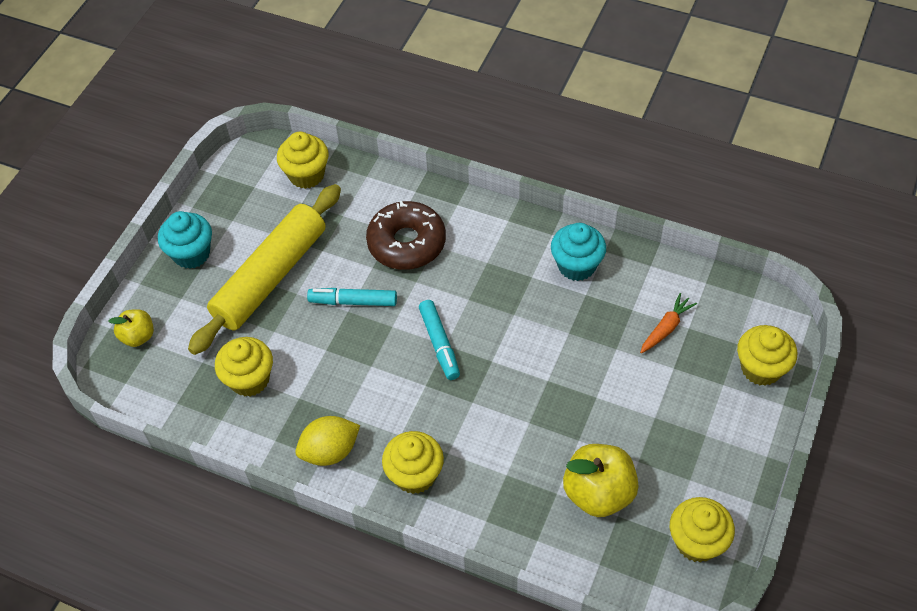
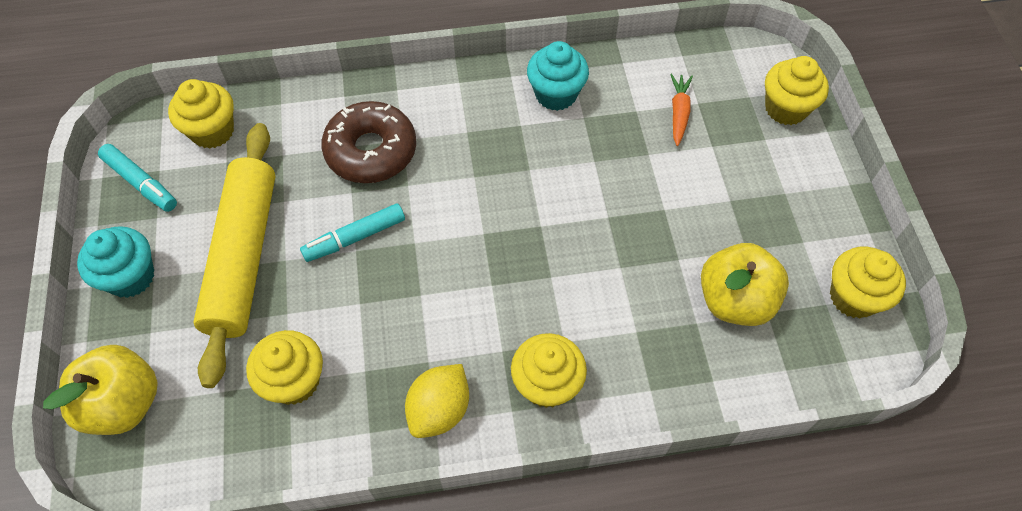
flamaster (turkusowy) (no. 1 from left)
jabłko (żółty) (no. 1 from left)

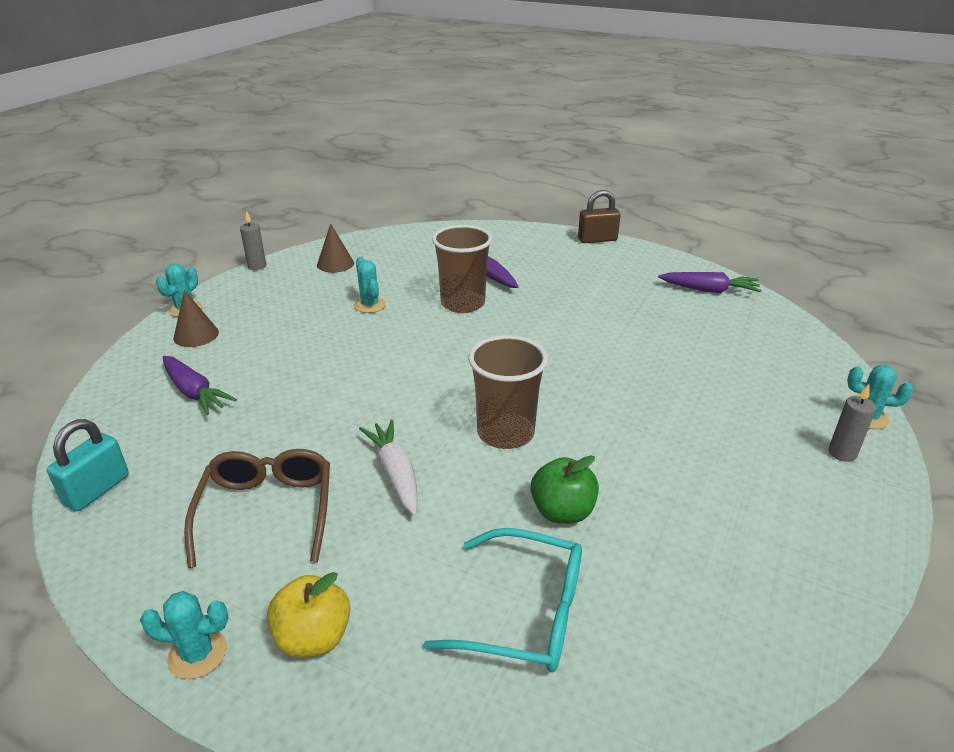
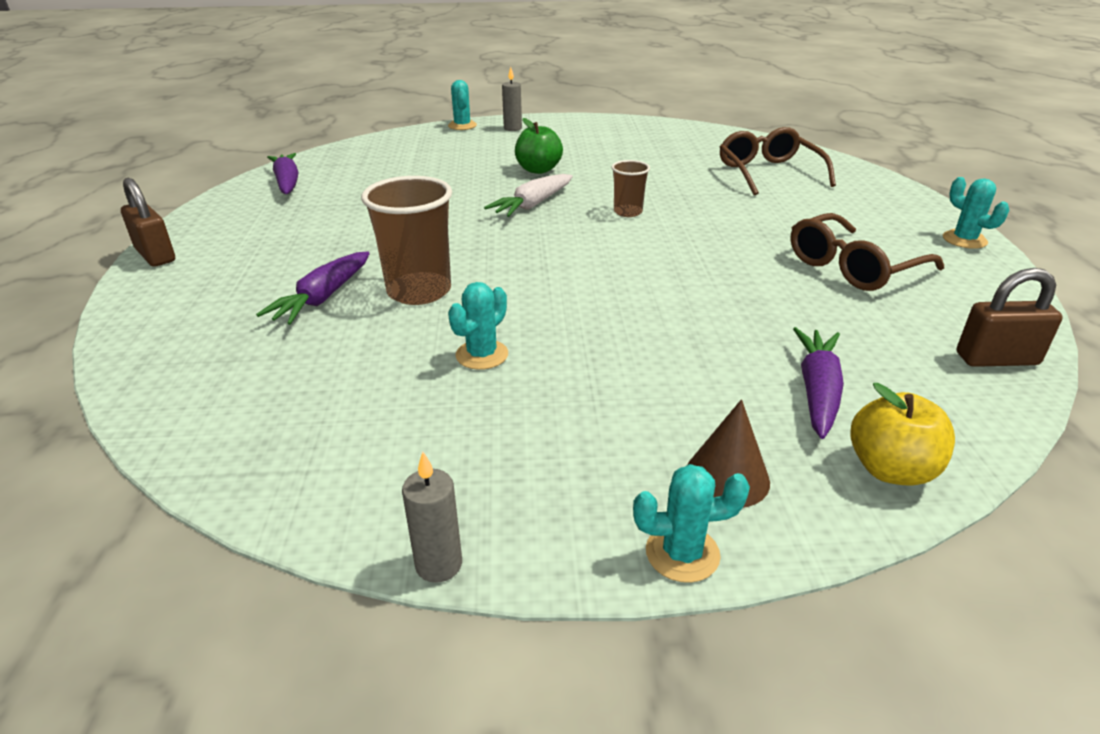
stożek (brązowy) (no. 2 from left in the first image)
szklanka (brązowy) (no. 2 from left)
kłódka (brązowy) (no. 2 from left)
marchewka (biały)
jabłko (zielony)
okulary (brązowy) (no. 1 from left)
jabłko (żółty)

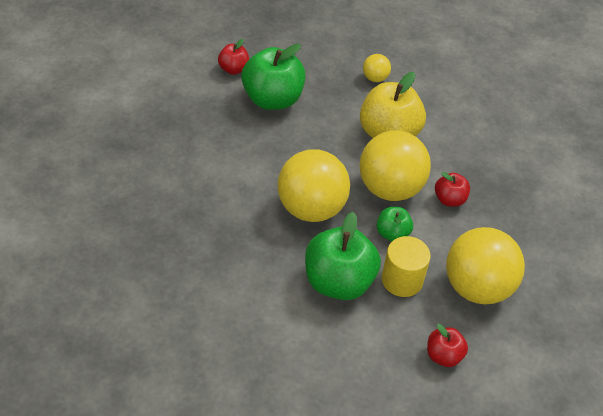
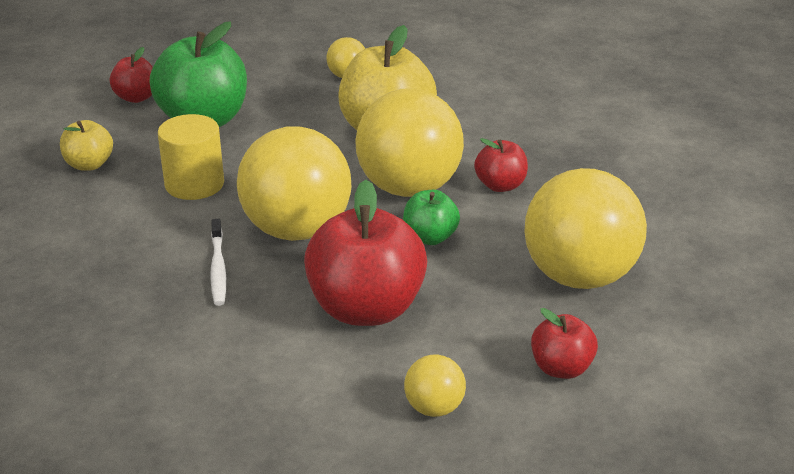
jabłko (czerwony) (no. 2 from left)
walec (żółty)
jabłko (żółty) (no. 1 from left)
szczoteczka do zębów (biały)
piłka (żółty) (no. 4 from left)

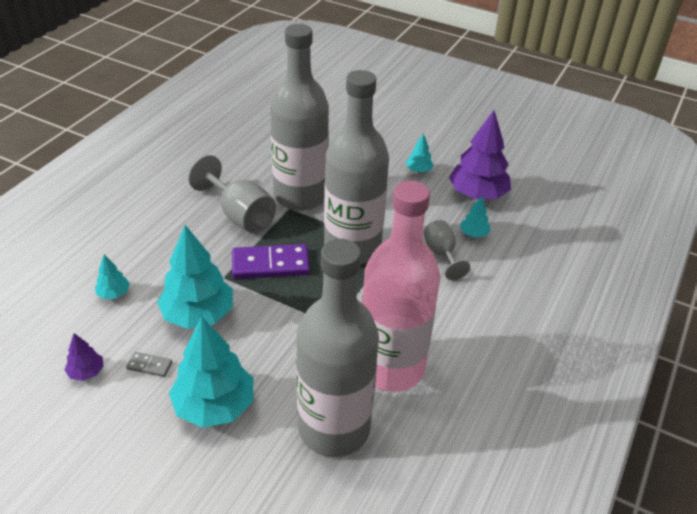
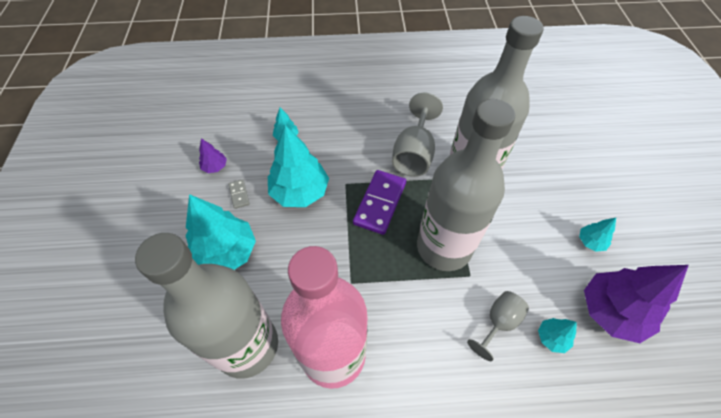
kostka domina (fioletowy)

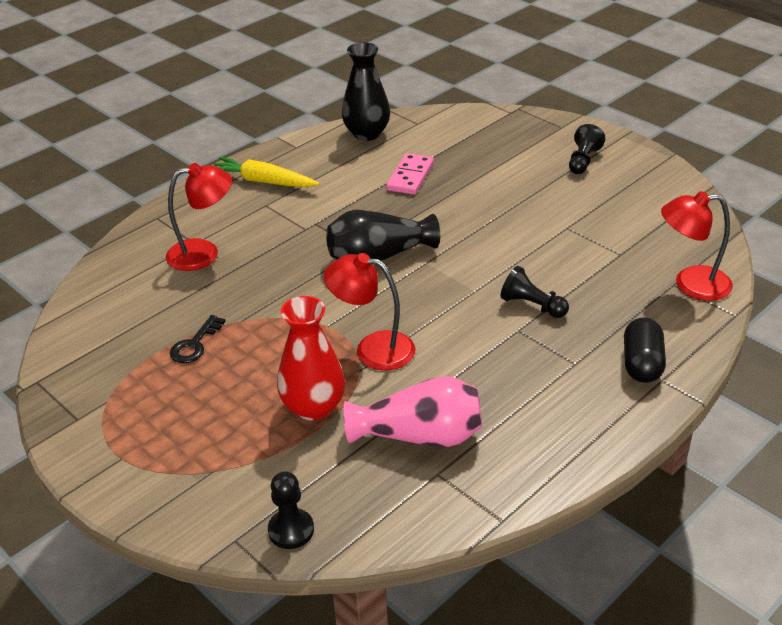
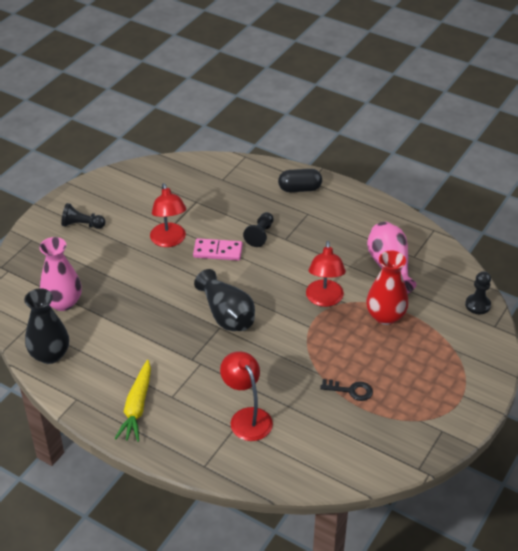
kostka domina (różowy)
lampka (czerwony) (no. 1 from left)
wazon (różowy) (no. 1 from left)

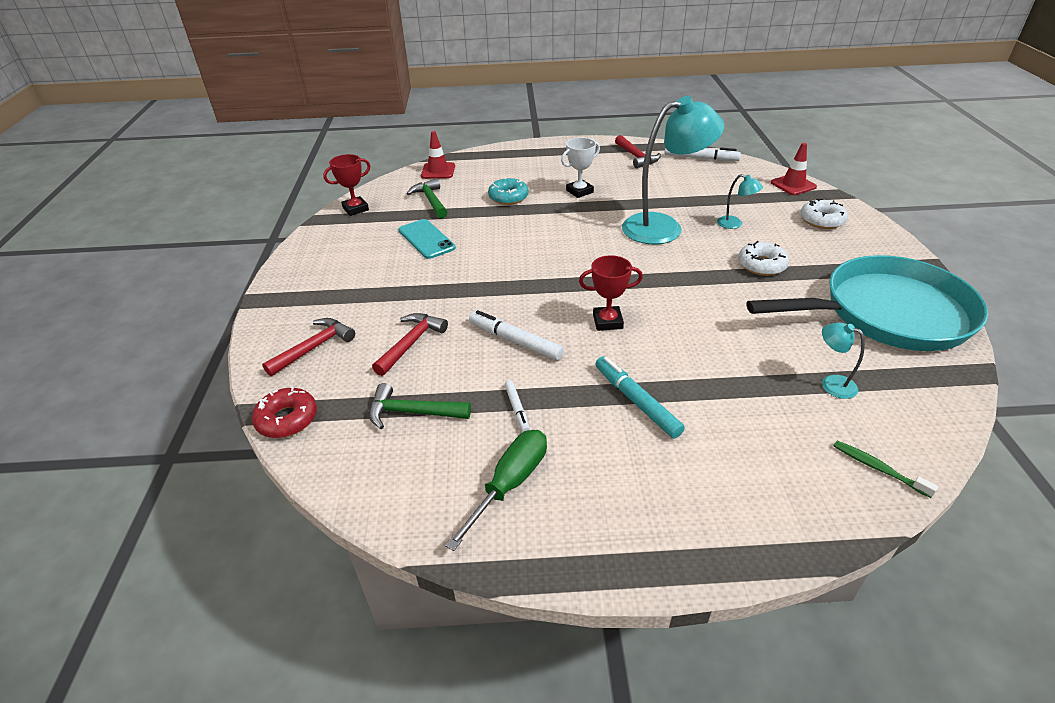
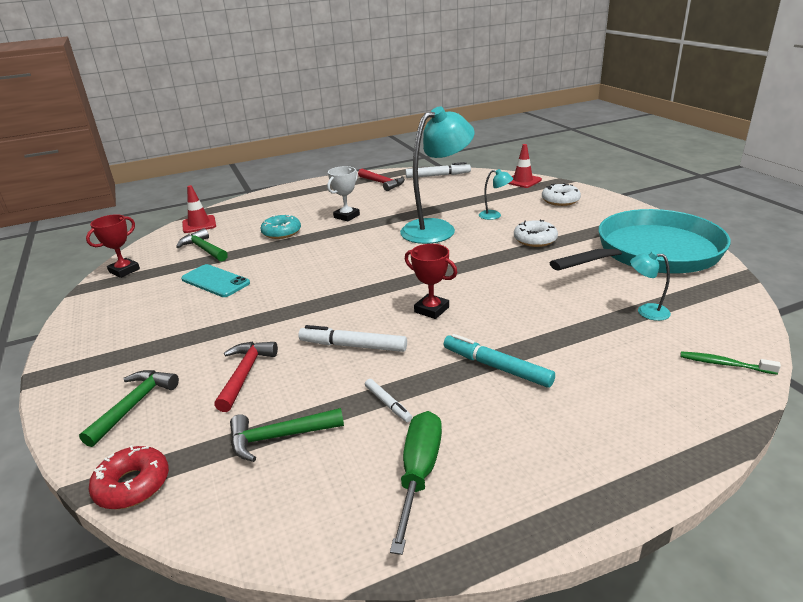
puchar (czerwony) (no. 2 from left)
młotek (zielony) (no. 1 from left)

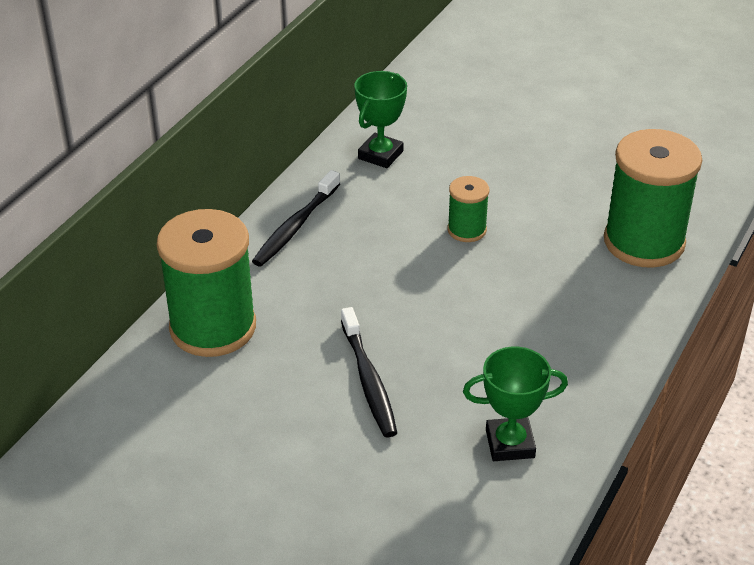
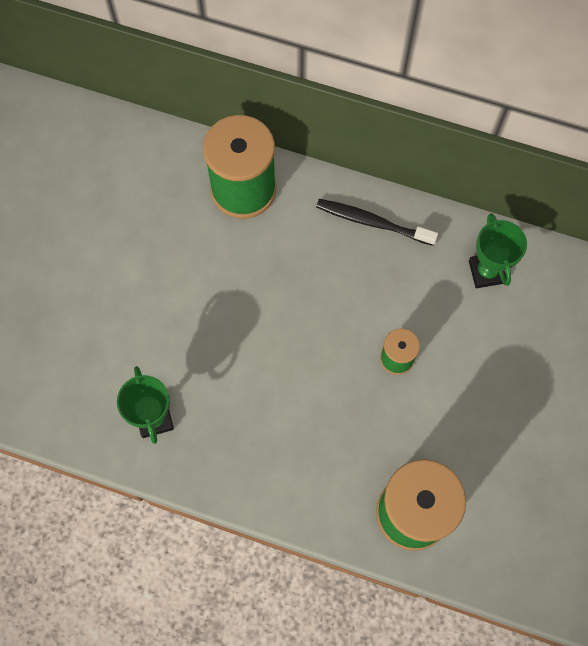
puchar (zielony) (no. 2 from left)
szczoteczka do zębów (czarny) (no. 2 from left in the first image)

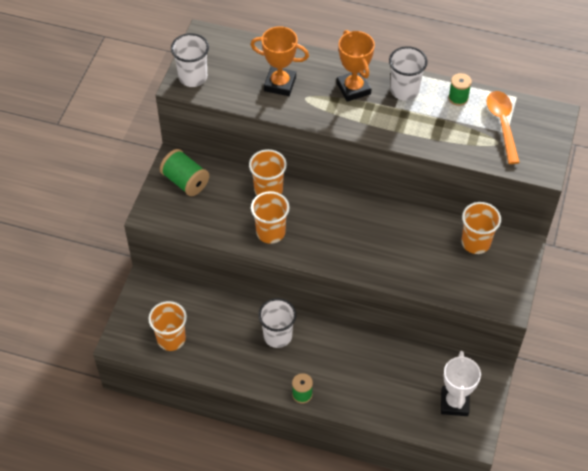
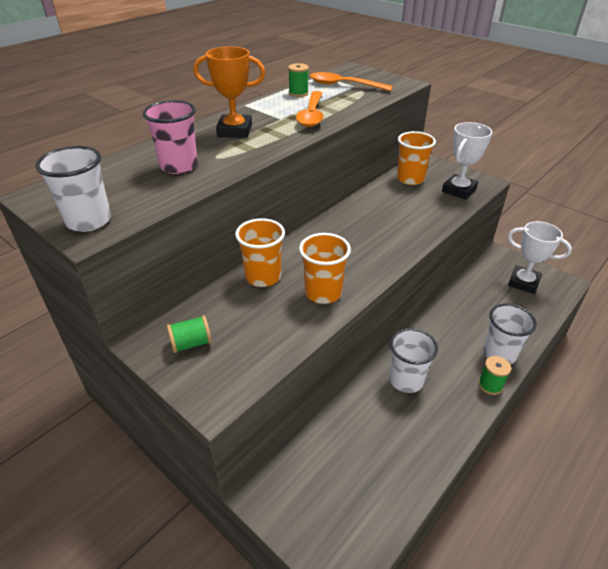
szklanka (różowy)
szklanka (biały) (no. 3 from left)
szpulka (zielony) (no. 1 from left)
szklanka (pomarańczowy) (no. 1 from left in the first image)
łyżka (pomarańczowy) (no. 1 from left)
puchar (biały) (no. 1 from left)

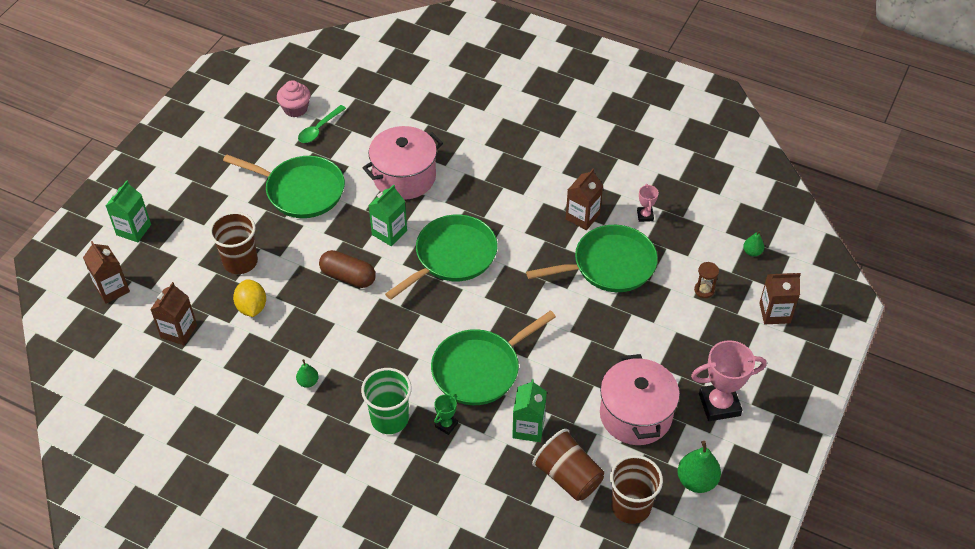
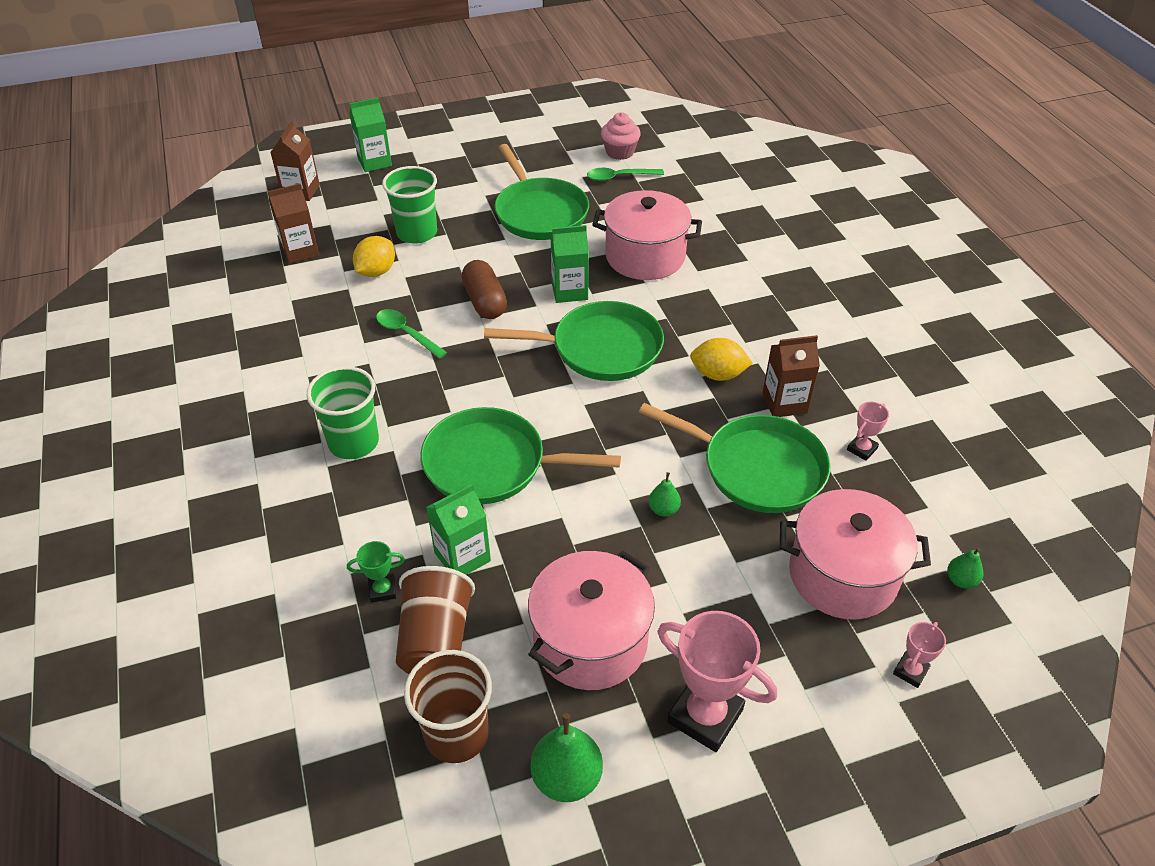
szklanka (zielony) (no. 2 from left)
garnek (różowy) (no. 3 from left)
puchar (różowy) (no. 3 from left)
gruszka (zielony) (no. 2 from left)
puchar (zielony)
łyżka (zielony) (no. 1 from left)
cytryna (żółty) (no. 2 from left)

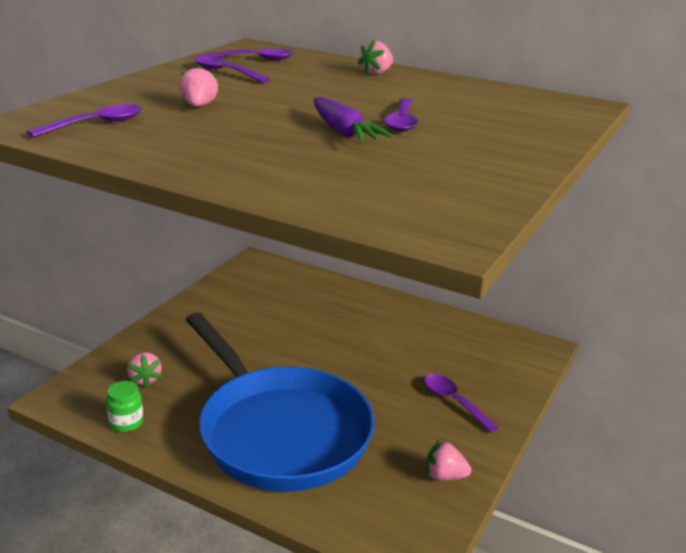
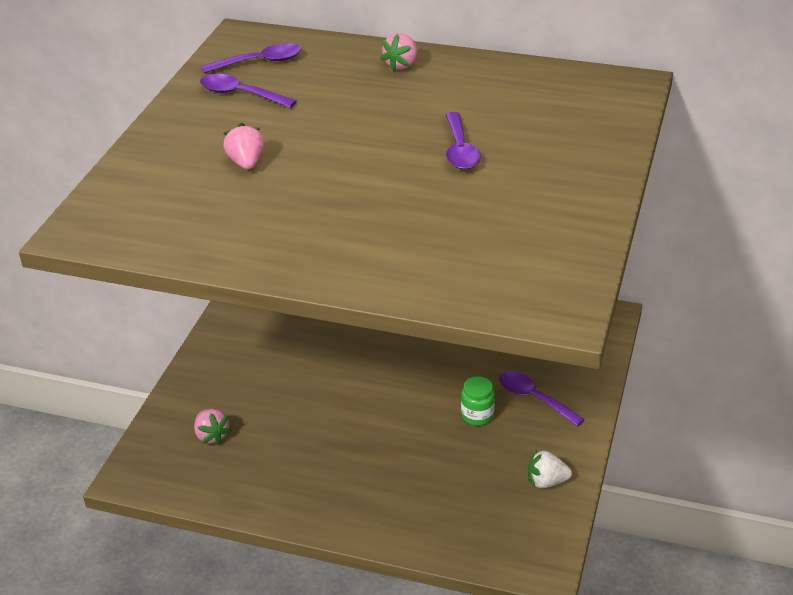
marchewka (fioletowy)
łyżka (fioletowy) (no. 1 from left in the first image)
patelnia (niebieski)
słoik (zielony)
truskawka (biały)

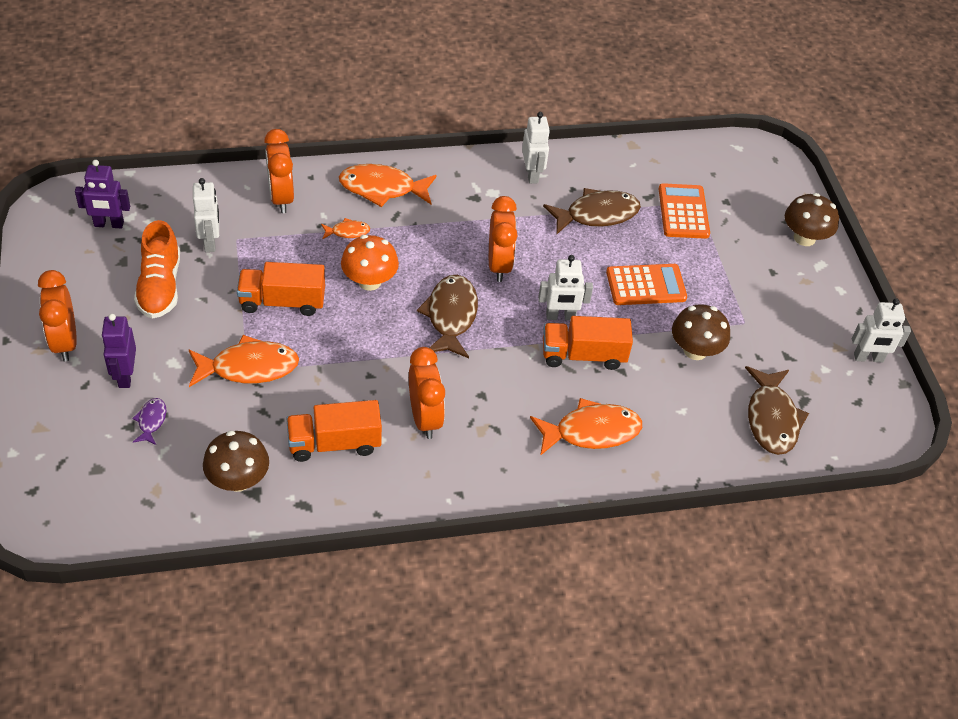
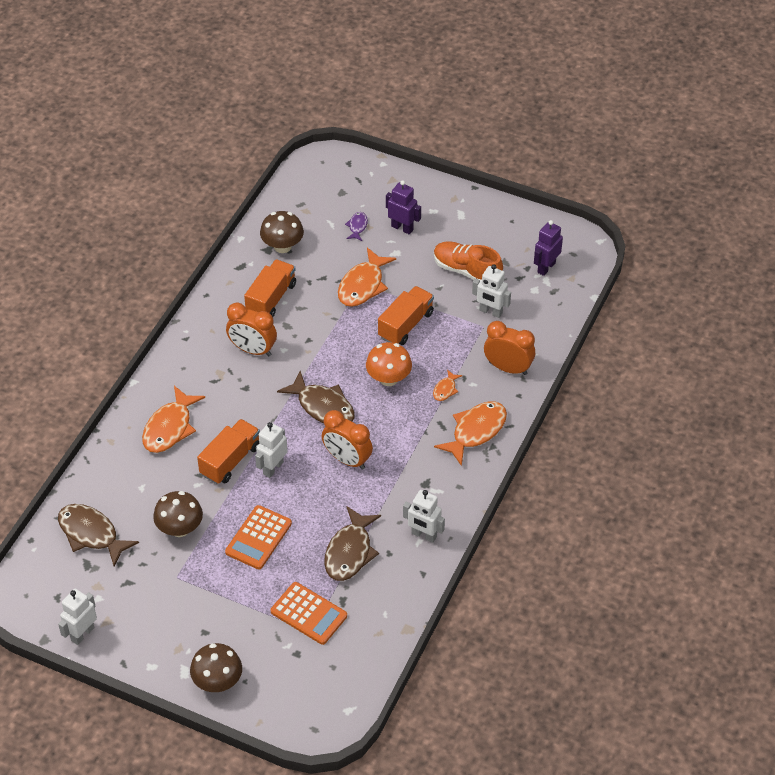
budzik (pomarańczowy) (no. 1 from left in the first image)
ryba (fioletowy)

